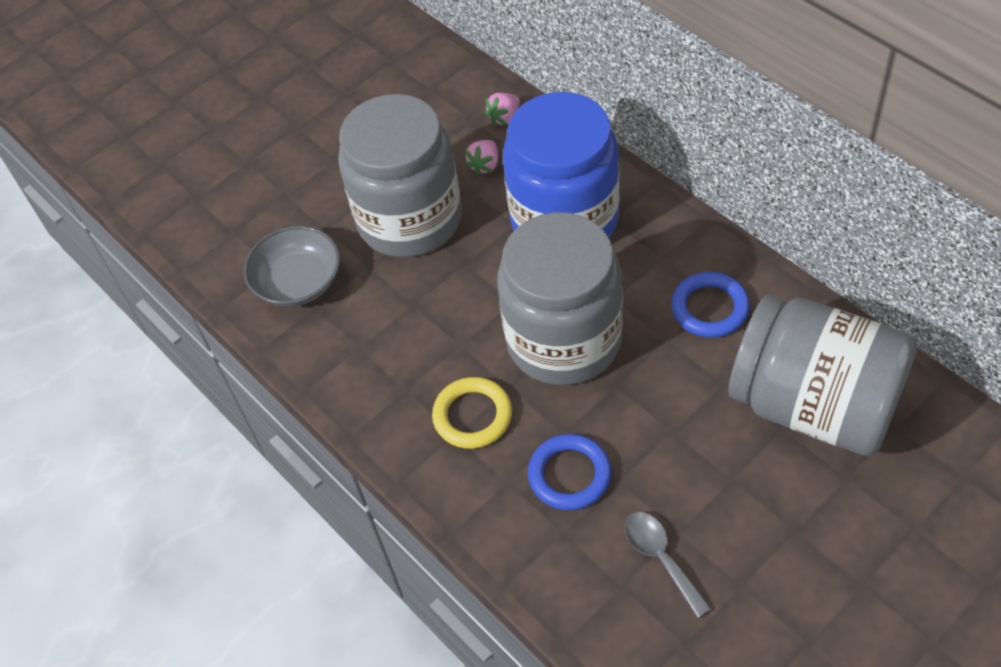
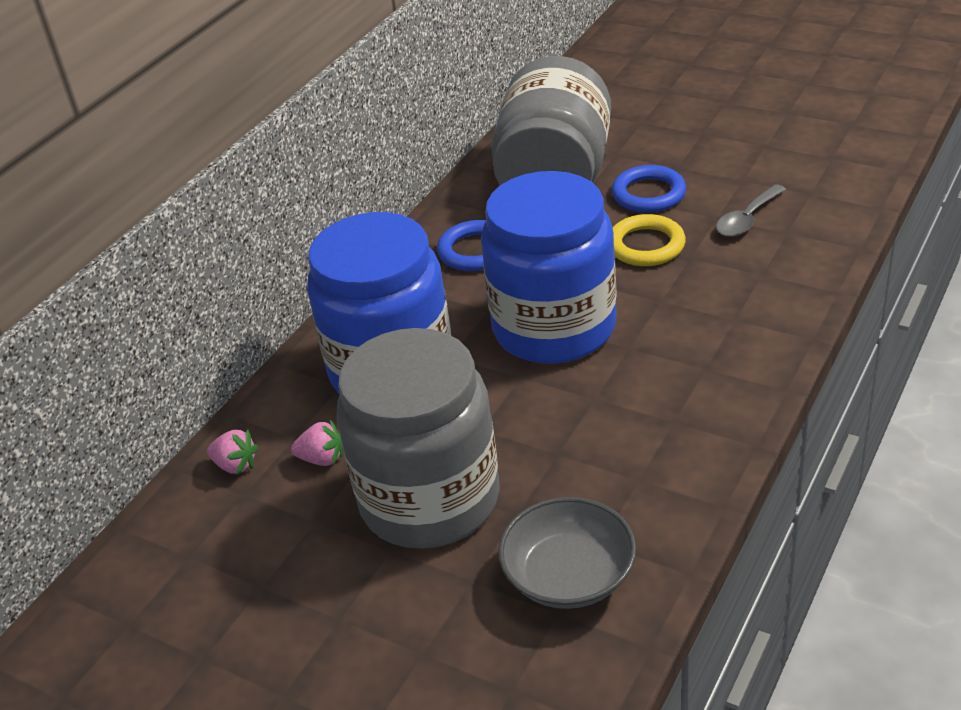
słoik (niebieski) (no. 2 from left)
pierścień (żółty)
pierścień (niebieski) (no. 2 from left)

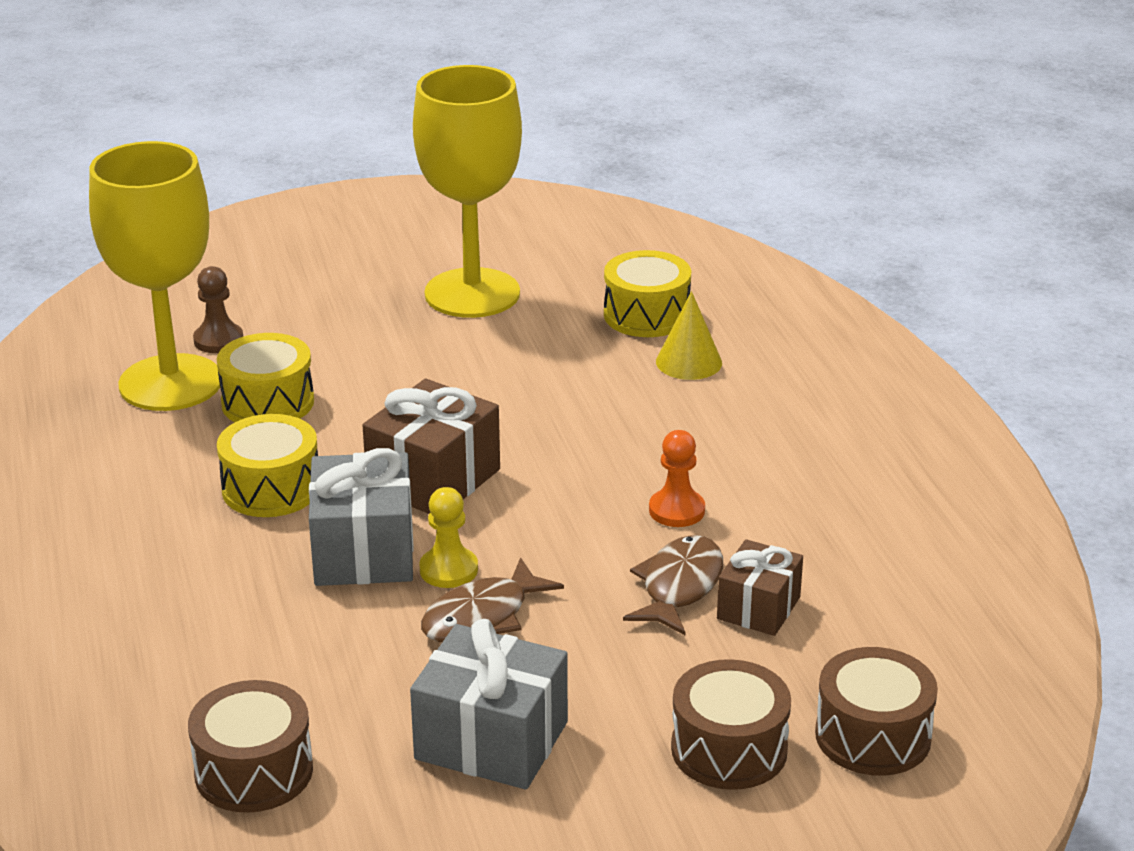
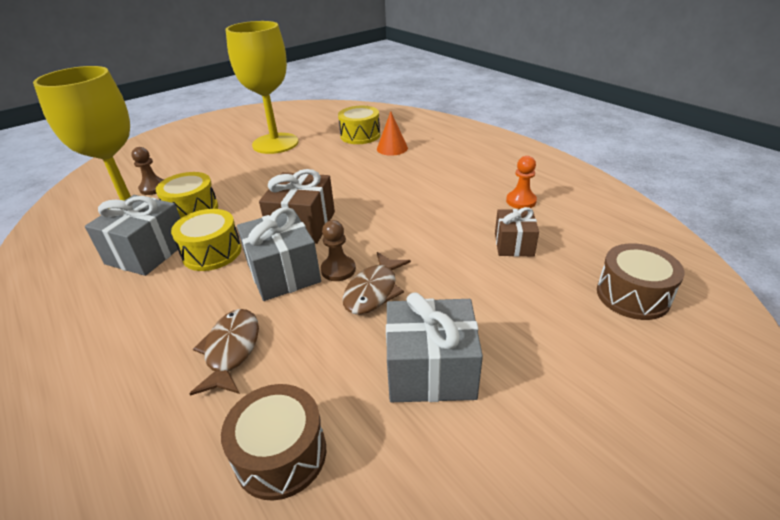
stożek (pomarańczowy)
pionek (pomarańczowy)
pionek (brązowy) (no. 2 from left)
ryba (brązowy) (no. 1 from left)
bęben (brązowy) (no. 2 from left in the first image)
prezent (szary) (no. 1 from left)

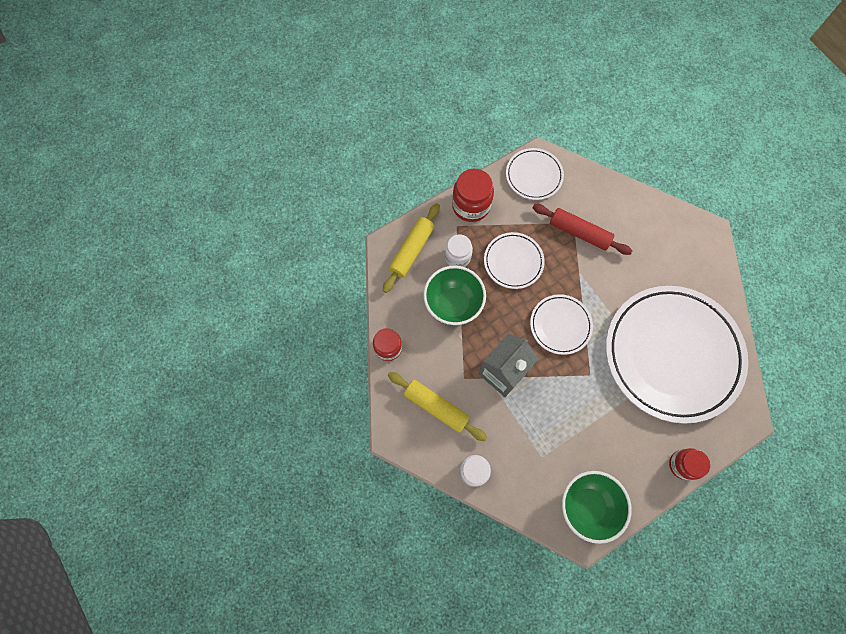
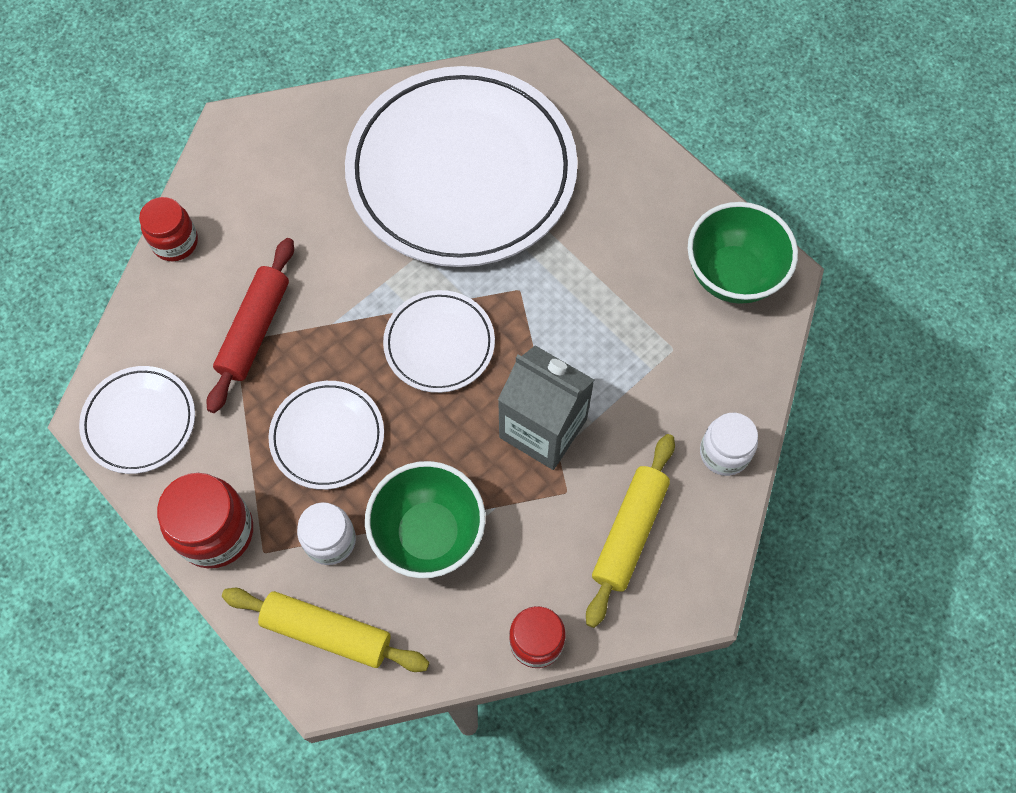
słoik (czerwony) (no. 1 from left)

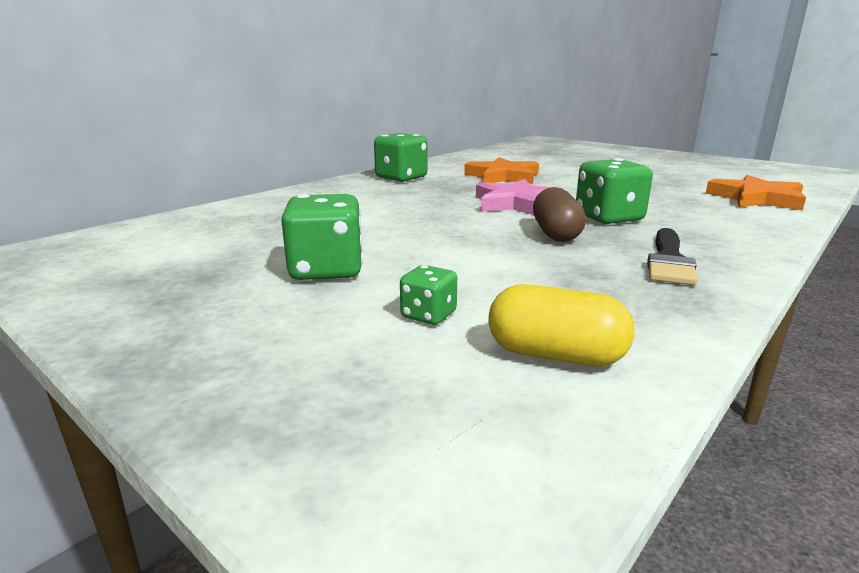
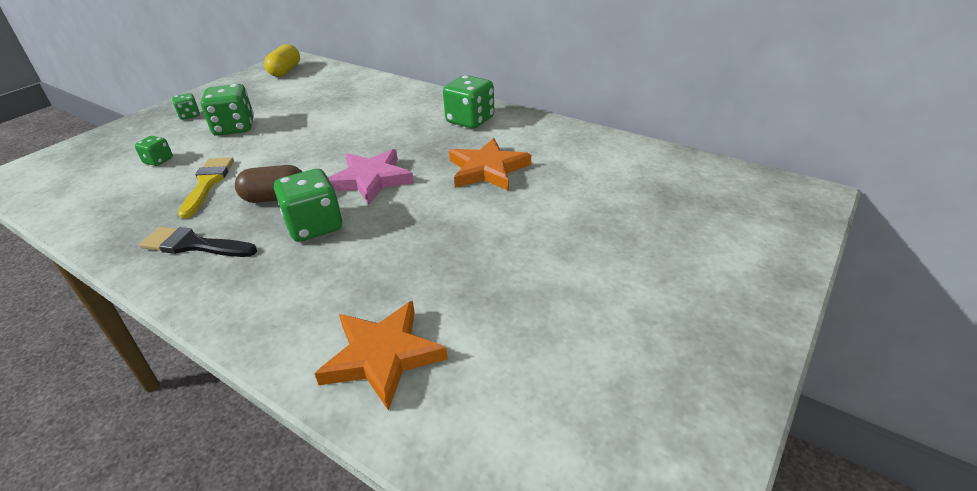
kapsułka (żółty)
kostka do gry (zielony) (no. 2 from left)
pędzel (żółty)

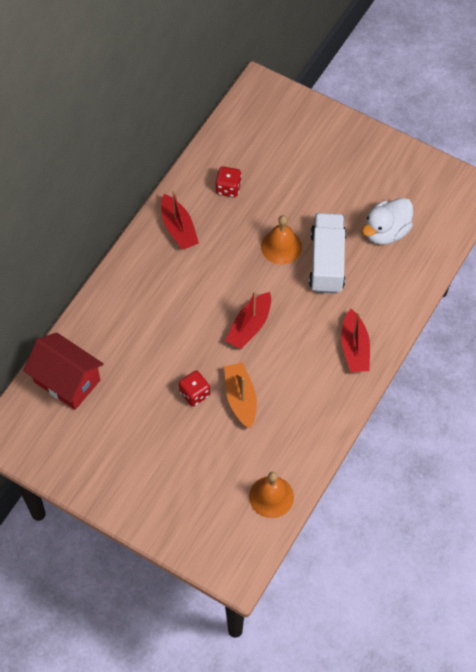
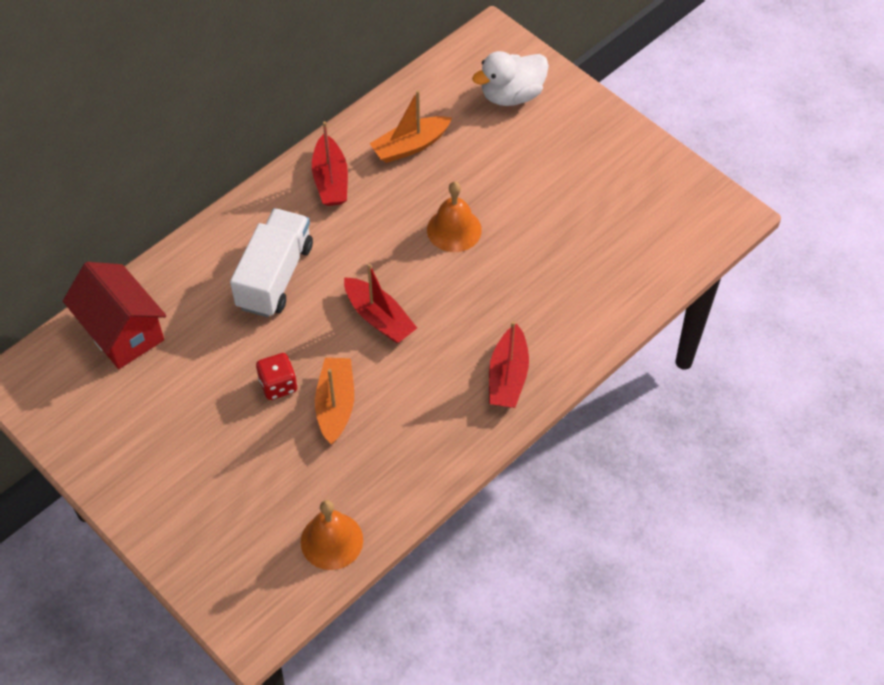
łódka (pomarańczowy) (no. 2 from left)
kaczka (biały)
ciężarówka (biały)
łódka (czerwony) (no. 2 from left)

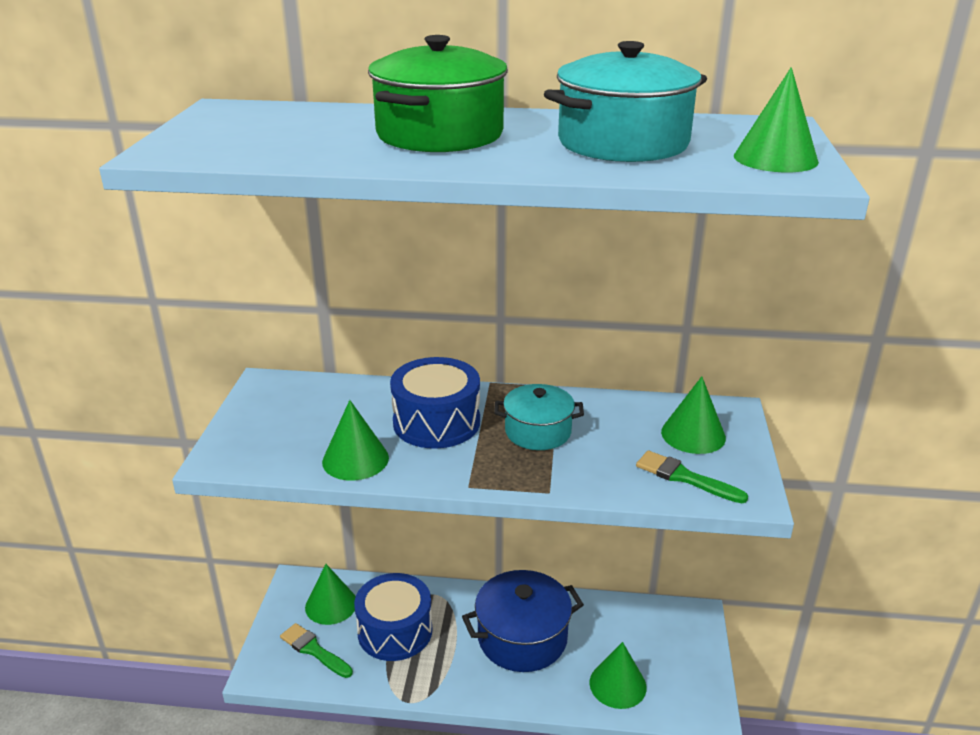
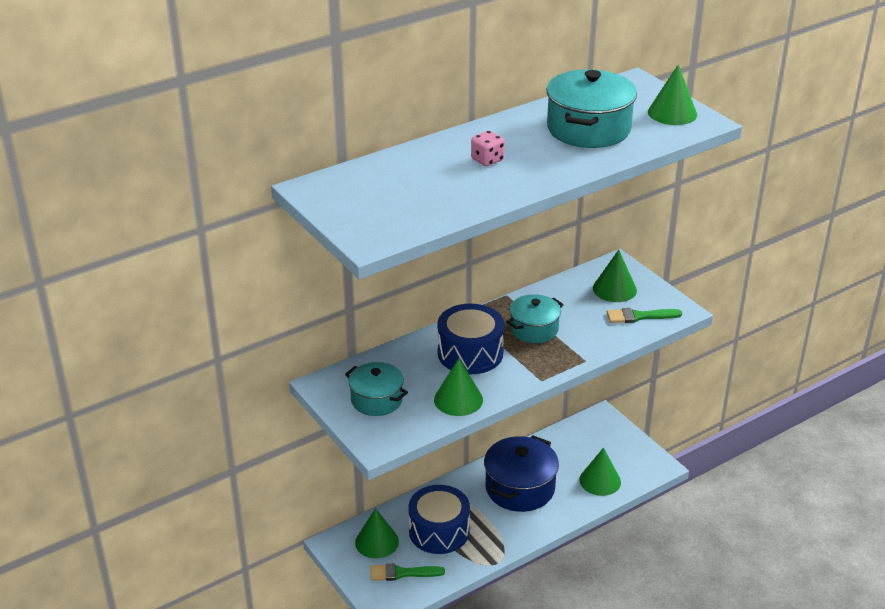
kostka do gry (różowy)
garnek (turkusowy) (no. 1 from left)

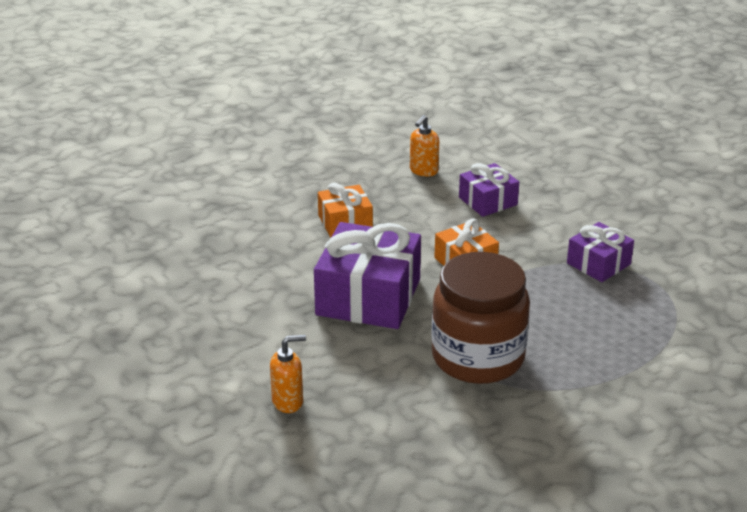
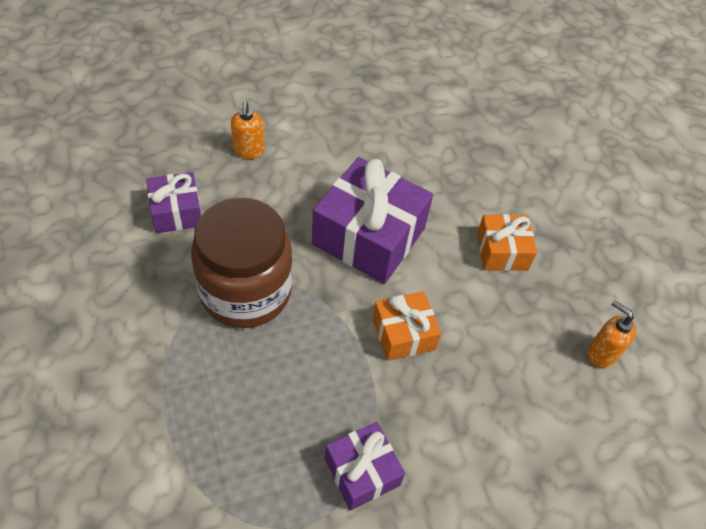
prezent (fioletowy) (no. 1 from left)

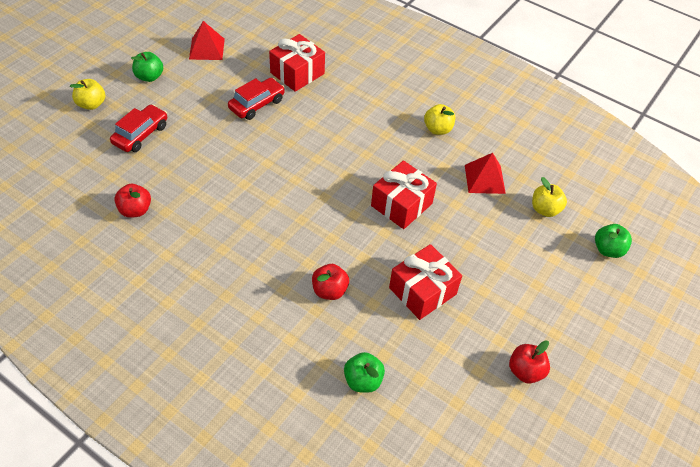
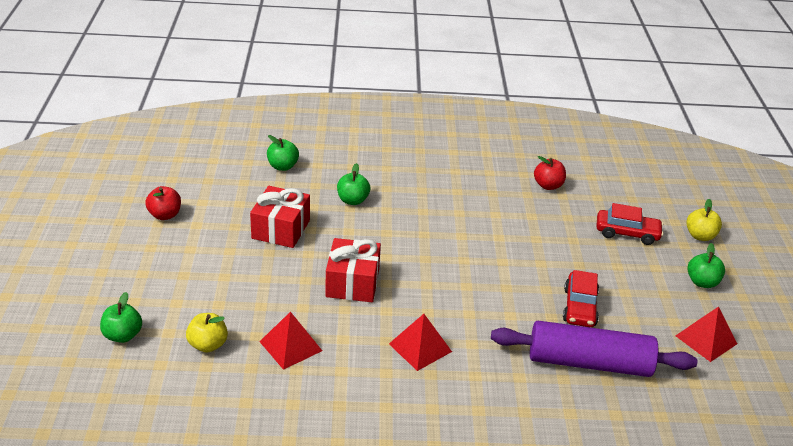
wałek do ciasta (fioletowy)
samochód (czerwony) (no. 2 from left)
jabłko (żółty) (no. 2 from left in the first image)
jabłko (zielony) (no. 3 from left)
piramida (czerwony) (no. 2 from left)

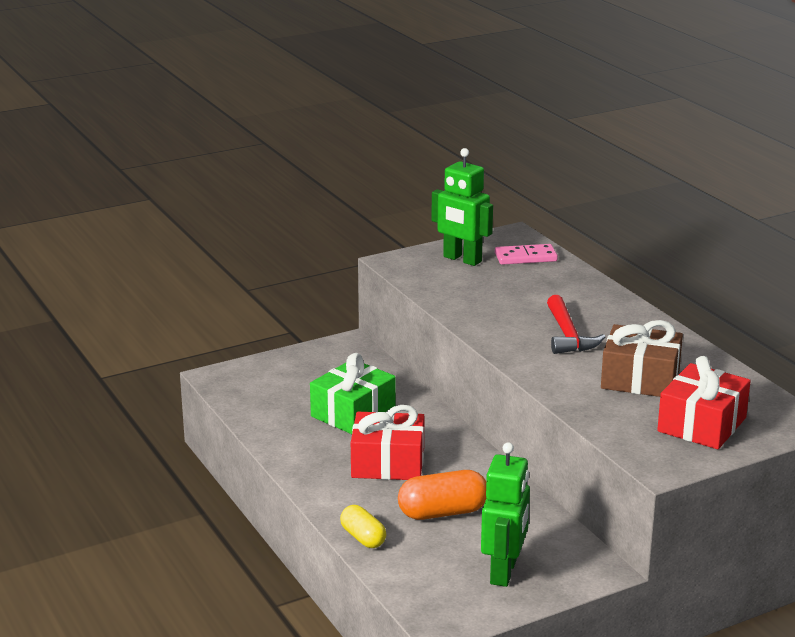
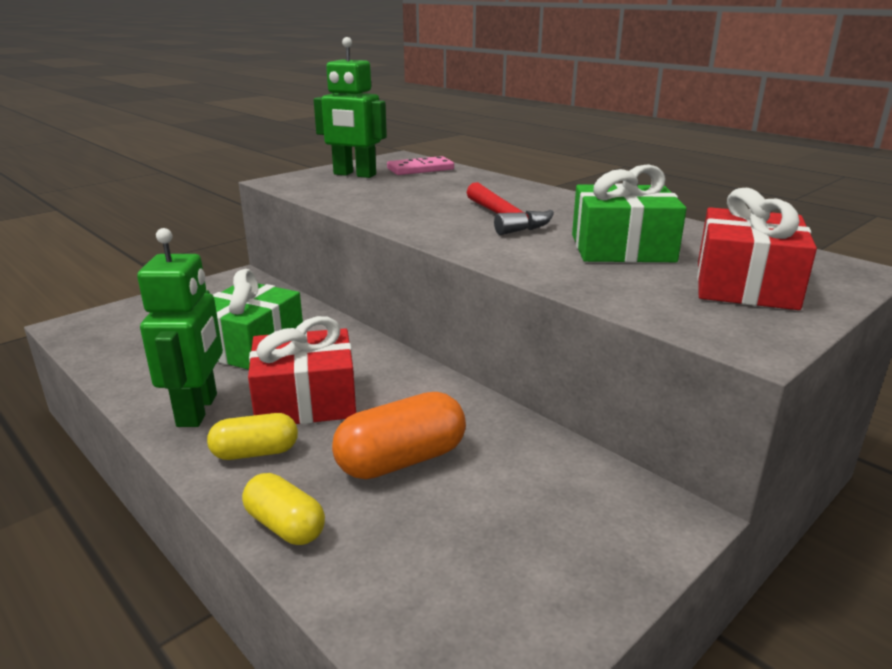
prezent (zielony) (no. 2 from left)
robot (zielony) (no. 1 from left)
kapsułka (żółty) (no. 1 from left)

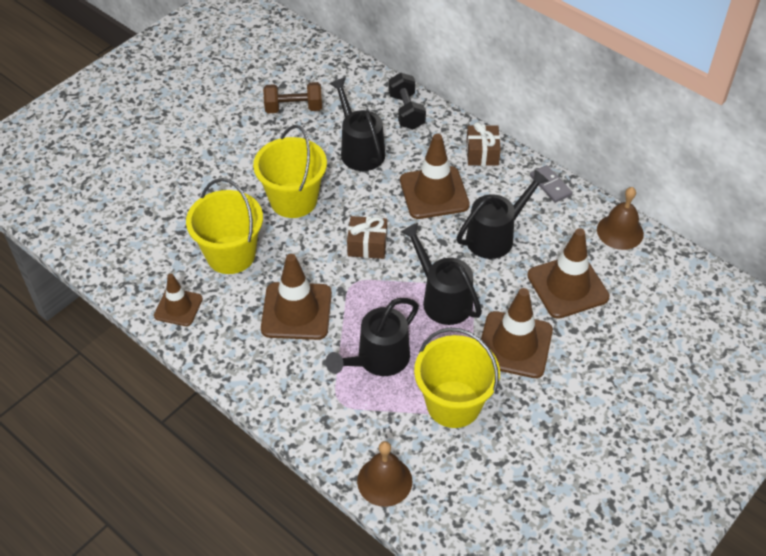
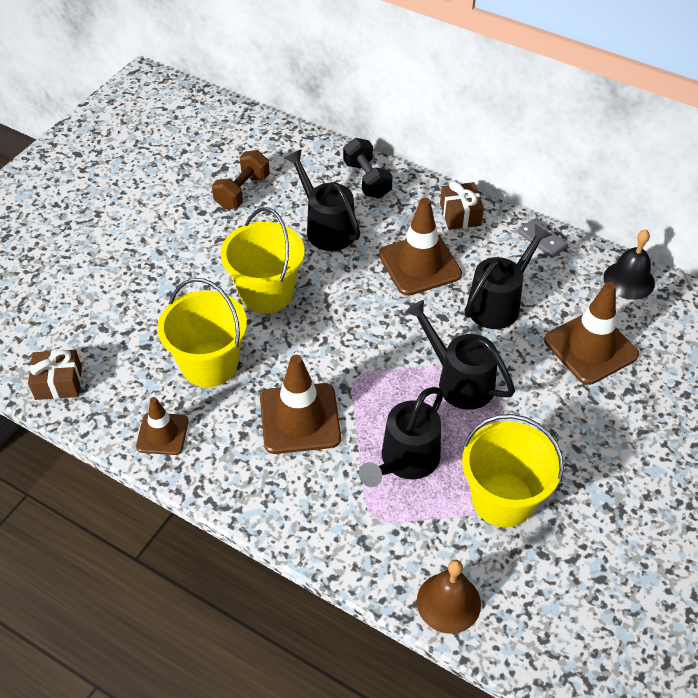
hantel (brązowy)
dzwonek (czarny)
prezent (brązowy) (no. 1 from left)
pachołek (brązowy) (no. 4 from left in the first image)

